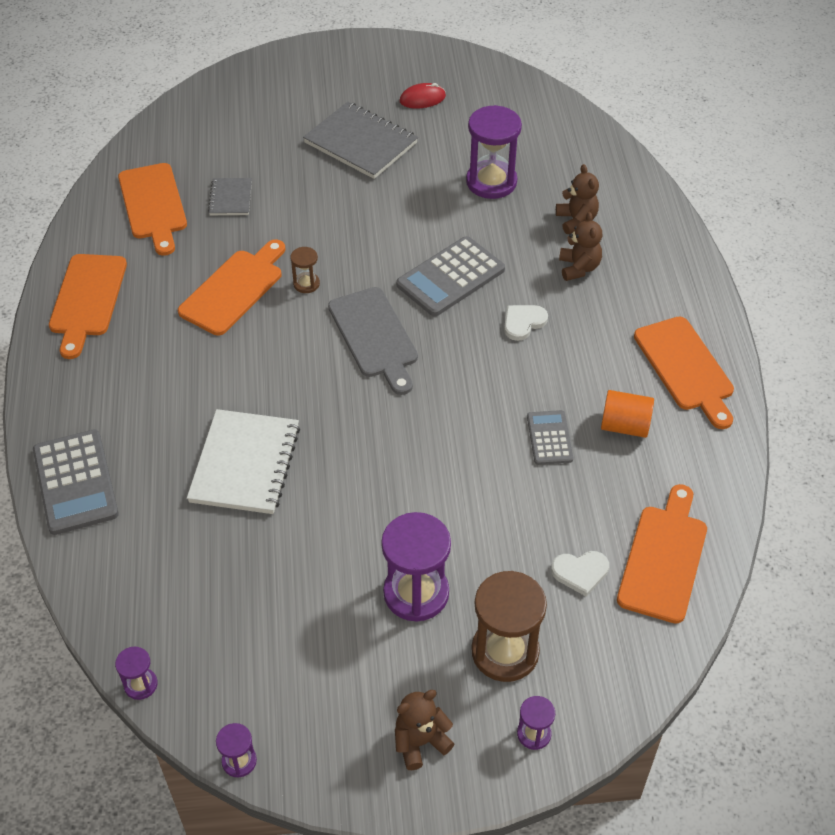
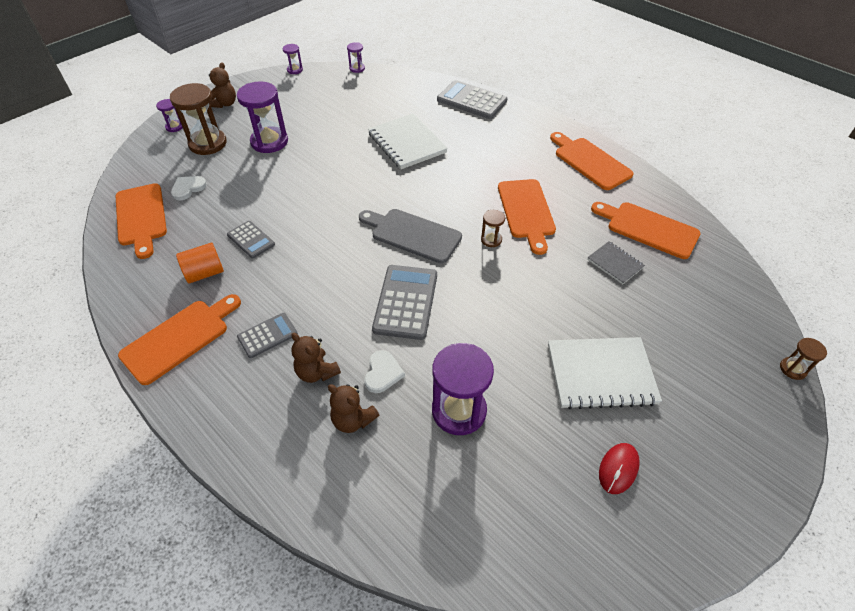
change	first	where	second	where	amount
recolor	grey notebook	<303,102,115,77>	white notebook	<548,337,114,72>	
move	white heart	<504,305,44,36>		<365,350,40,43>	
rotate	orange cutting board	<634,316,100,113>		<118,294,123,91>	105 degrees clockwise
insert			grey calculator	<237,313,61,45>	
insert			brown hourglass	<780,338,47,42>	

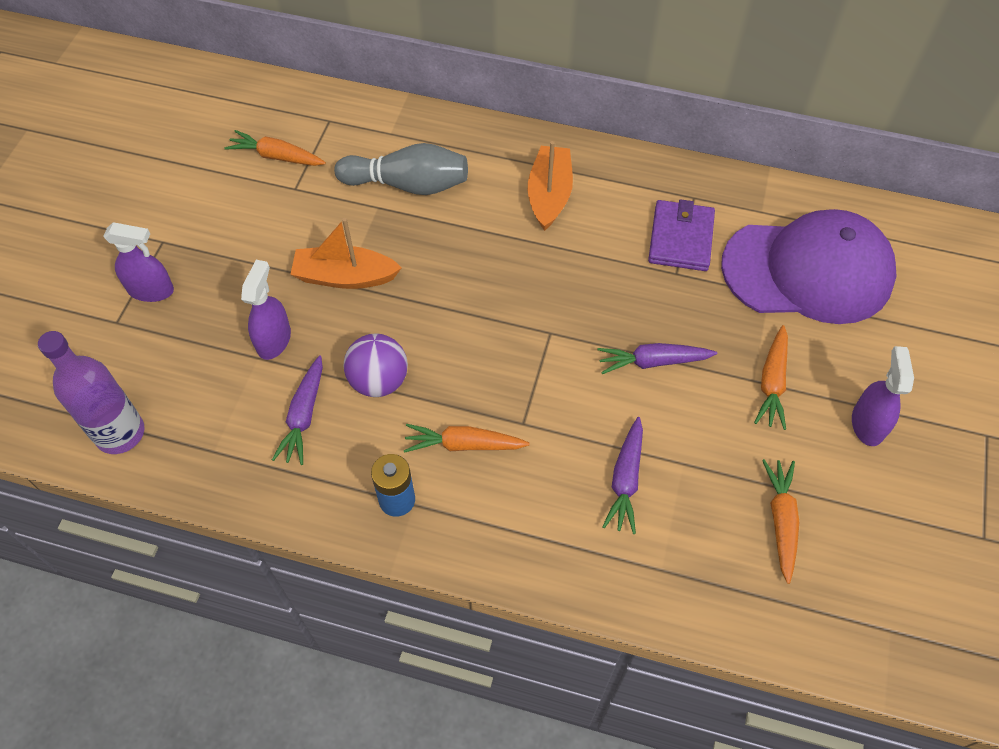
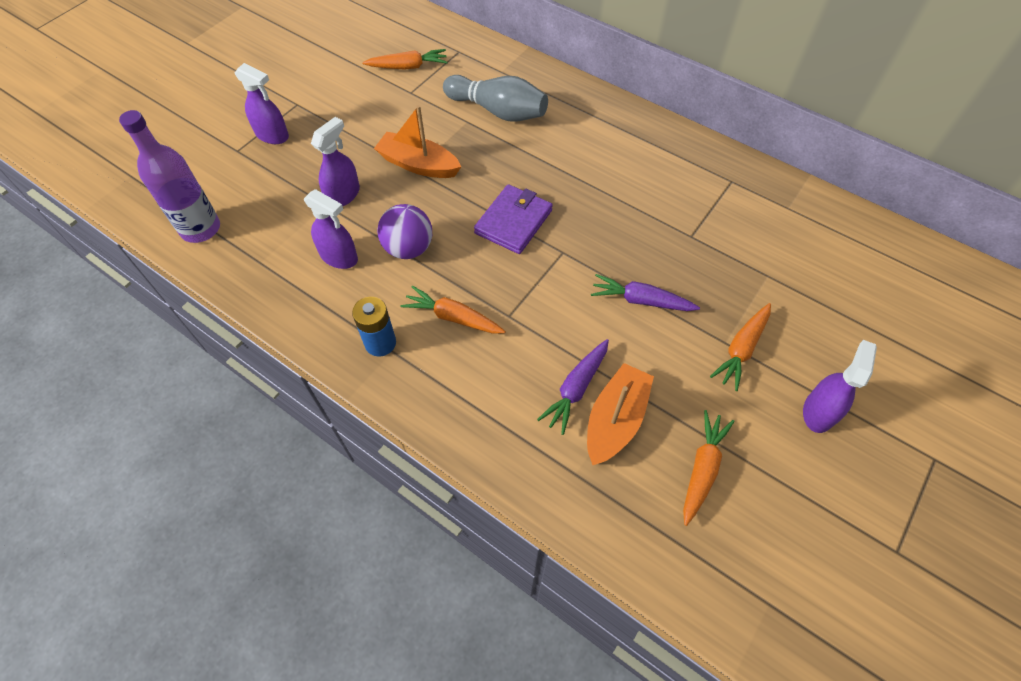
change	first	where	second	where	amount
rotate	orange carrot	<224,130,102,36>		<362,49,86,20>	135 degrees clockwise
move	orange boat	<528,141,45,90>		<587,363,67,102>	
move	purple wallet	<648,199,67,72>		<474,184,79,70>	
delete	purple cap	<721,209,176,115>			
replace	purple carrot	<272,355,51,110>	purple spray bottle	<304,189,54,80>	

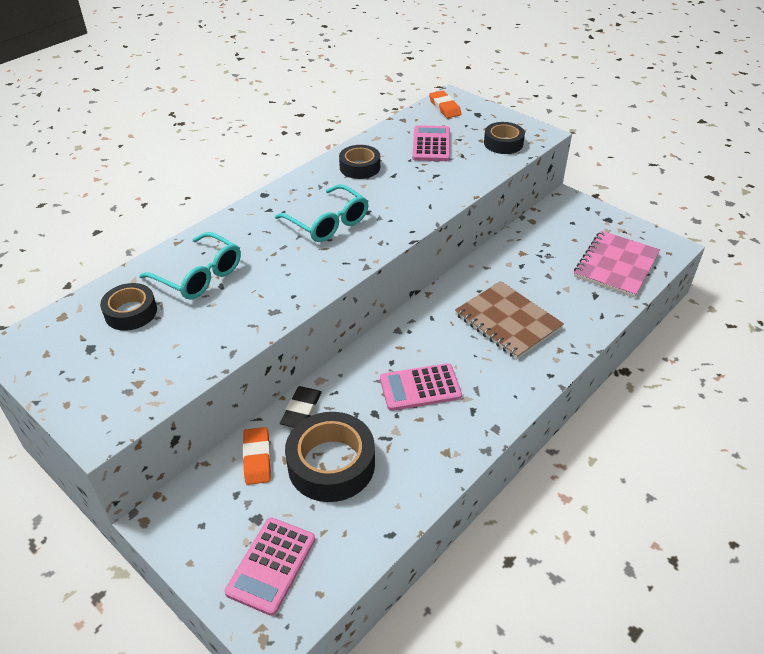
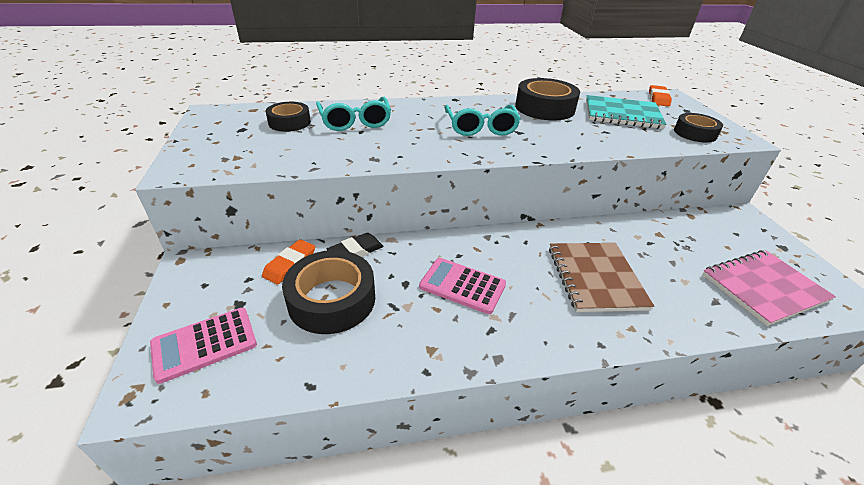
change	first	where	second	where	amount
replace	pink calculator	<412,125,38,36>	turquoise notebook	<586,95,80,34>	
resize	black tape	<339,145,41,34>		<515,78,65,43>	x1.63

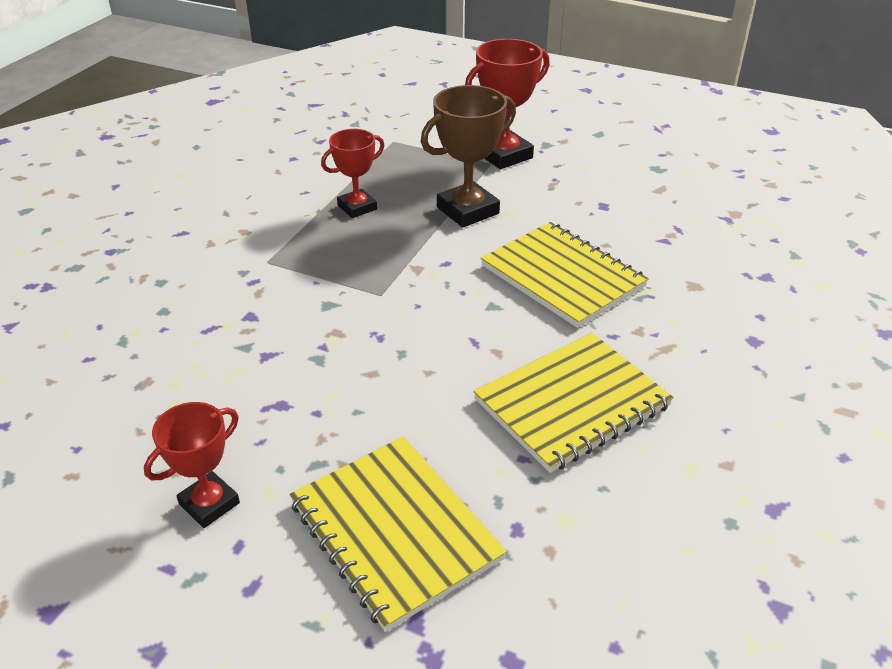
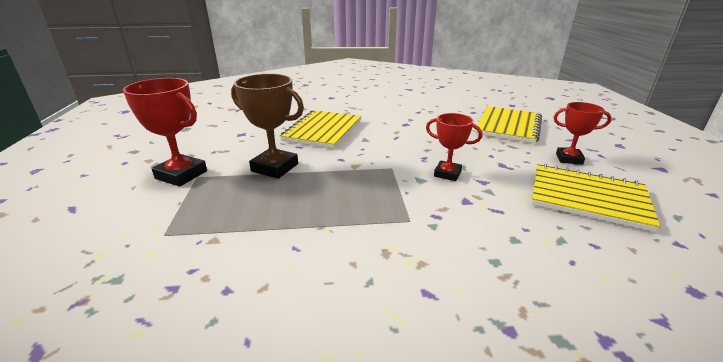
change	first	where	second	where	amount
move	red trophy	<321,129,63,89>		<426,113,56,68>	
move	yellow notebook	<474,333,200,140>		<532,164,128,68>	

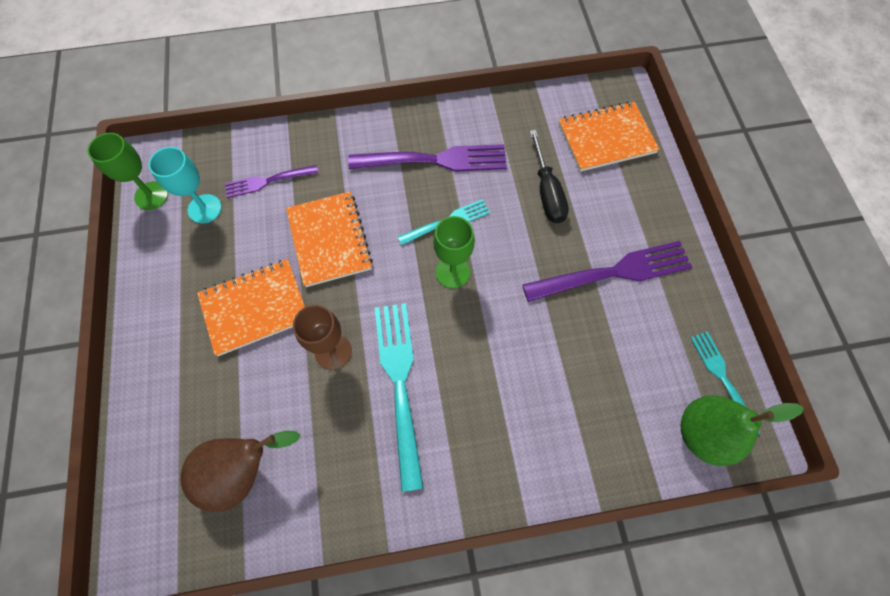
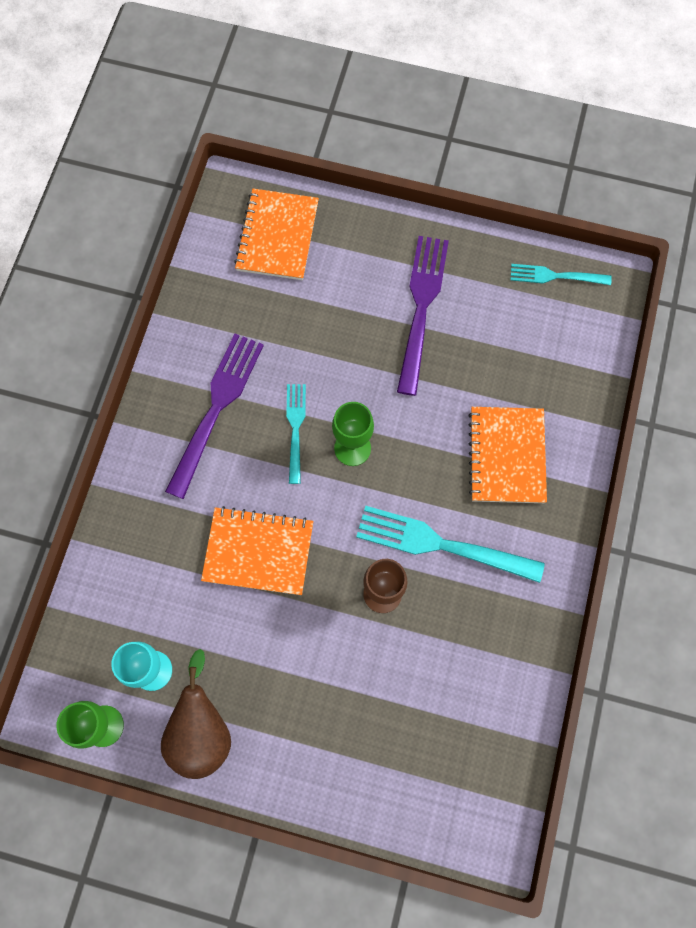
change	first	where	second	where	amount
delete	black screwdriver	<529,130,40,93>			
delete	purple fork	<225,165,93,33>			
move	orange notebook	<197,259,108,97>		<468,407,79,96>	
delete	green pear	<681,396,123,70>			
move	brown pear	<180,431,120,81>		<161,649,70,130>	

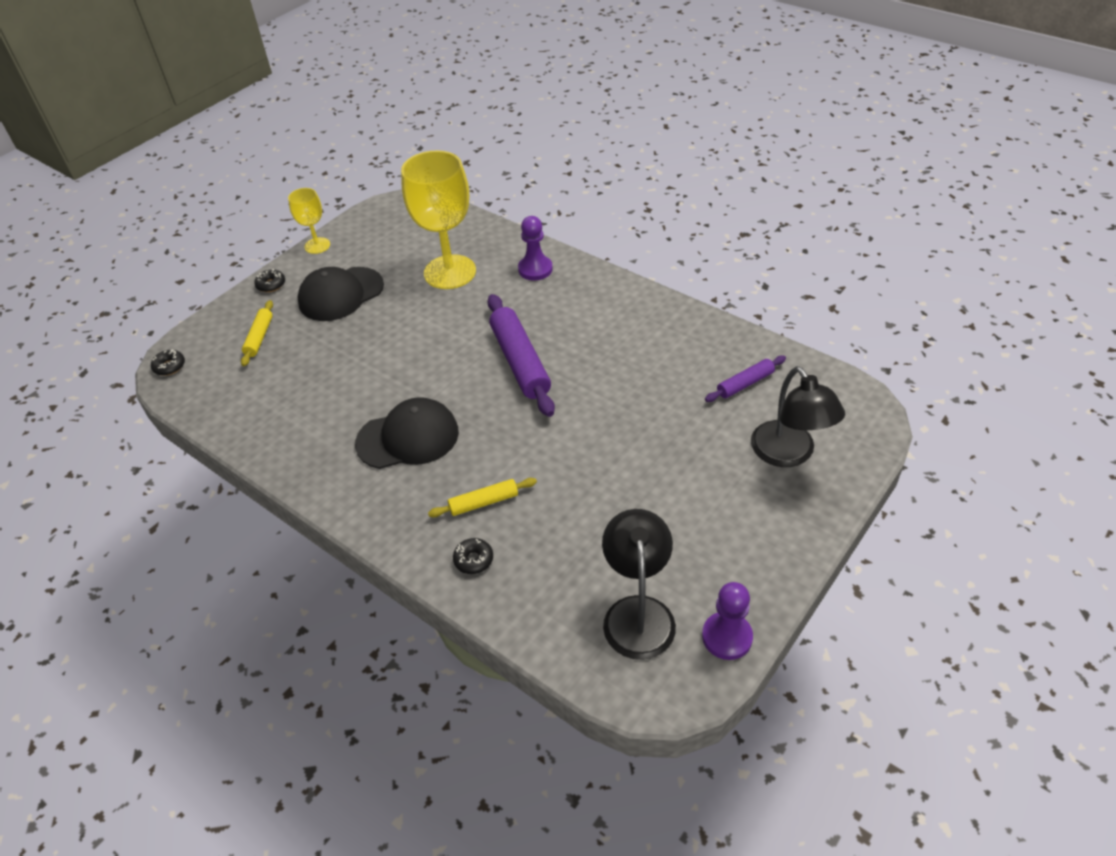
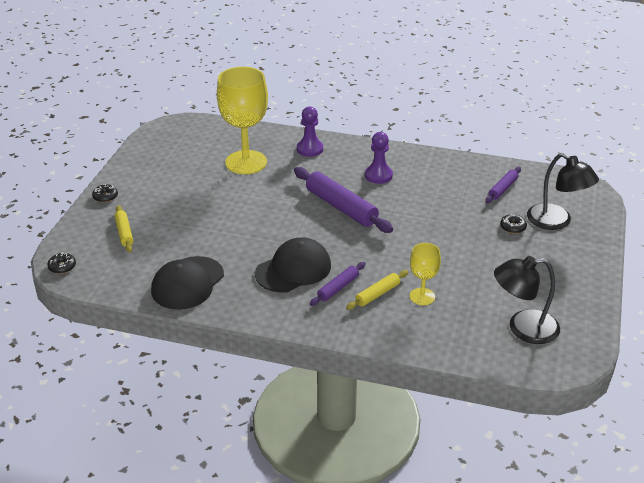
change	first	where	second	where	amount
move	yellow goblet	<288,188,42,66>		<410,243,31,62>	
move	black cap	<298,267,86,54>		<151,256,73,54>	
rotate	black lamp	<602,509,74,151>		<494,256,66,88>	75 degrees counterclockwise
move	black donut	<453,538,40,36>		<500,214,27,20>	
move	purple pawn	<702,582,51,78>		<365,132,28,52>	
insert			purple rolling pin	<310,262,56,44>	

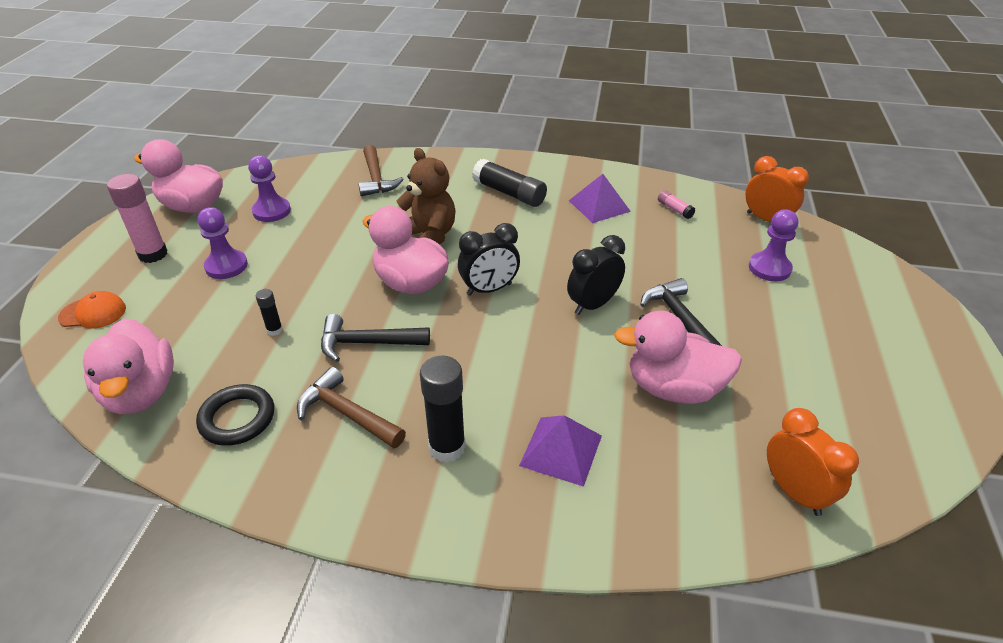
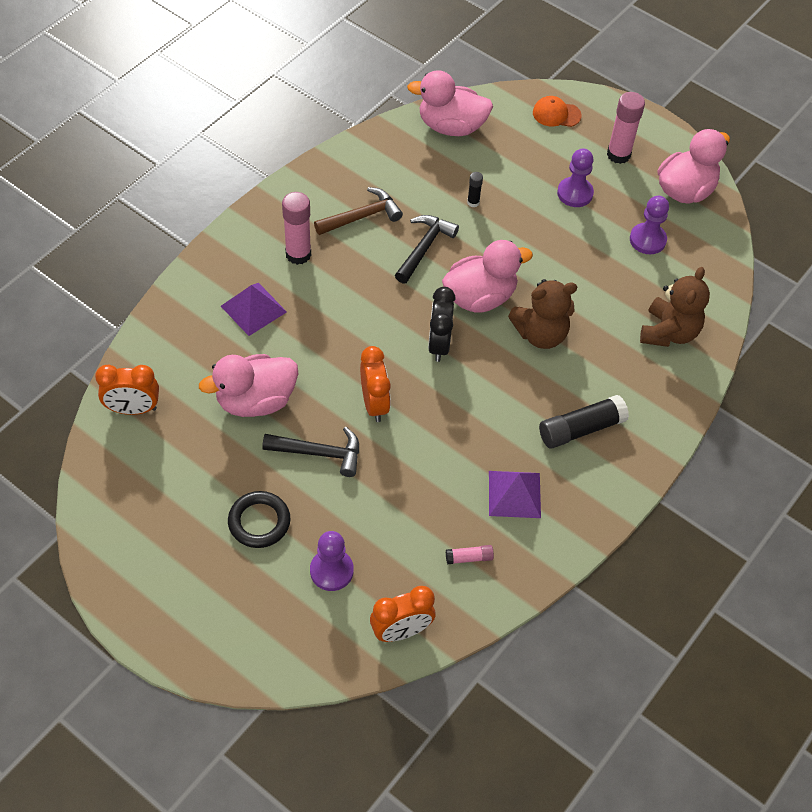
change	first	where	second	where	amount
replace	brown hammer	<358,145,46,51>	brown teddy bear	<640,267,70,80>	
recolor	black clock	<567,235,58,80>	orange clock	<360,346,31,76>	
rotate	orange cap	<58,291,68,38>		<533,96,49,31>	75 degrees clockwise
rotate	pink duck	<614,311,128,93>		<199,354,99,63>	150 degrees counterclockwise
recolor	black glue stick	<420,356,46,107>	pink glue stick	<282,192,29,73>	
move	black ring	<196,384,78,62>		<228,491,63,57>	

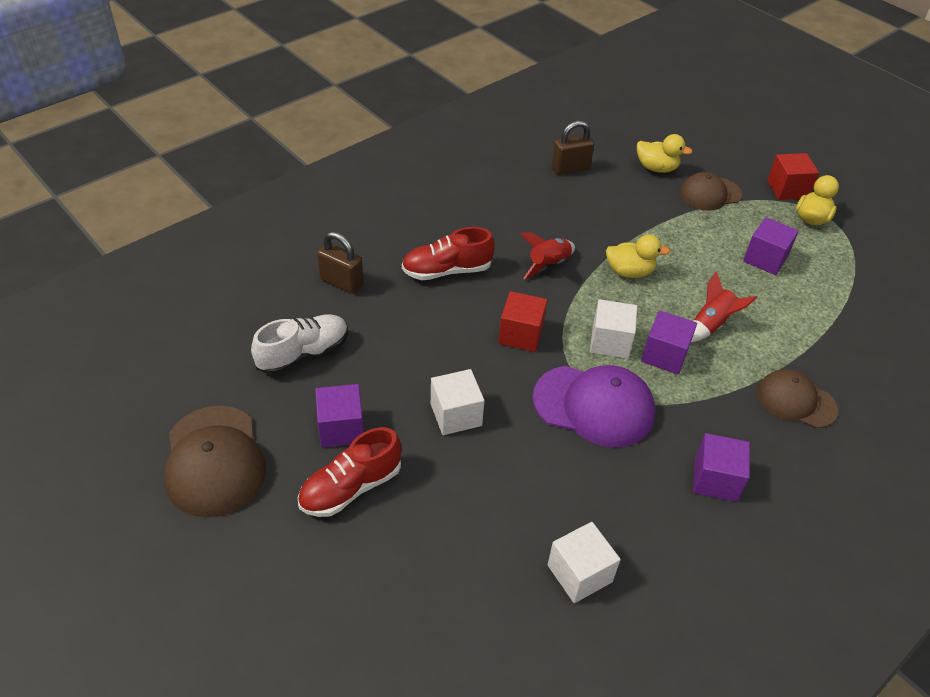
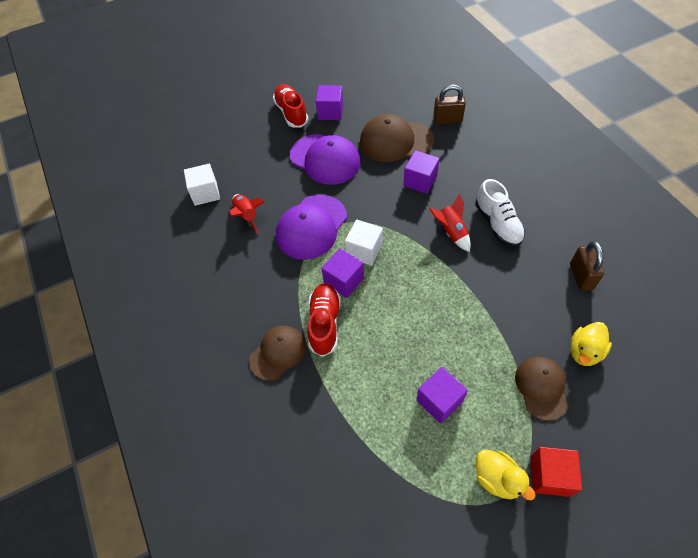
change	first	where	second	where	amount
move	red shoe	<402,227,92,53>		<307,283,34,74>	
rotate	brown padlock	<317,232,47,62>		<433,84,33,40>	45 degrees clockwise
delete	yellow duck	<606,234,64,44>			
move	red rocket	<691,271,66,71>		<230,194,35,40>	
delete	red cube	<498,291,50,61>			
move	white shoe	<251,314,97,61>		<475,179,50,68>	
replace	white cube	<431,369,54,66>	purple cap	<290,134,70,51>	
move	brown cap	<164,406,102,112>		<360,114,74,48>	
move	purple cube	<693,433,57,69>		<403,150,37,44>	

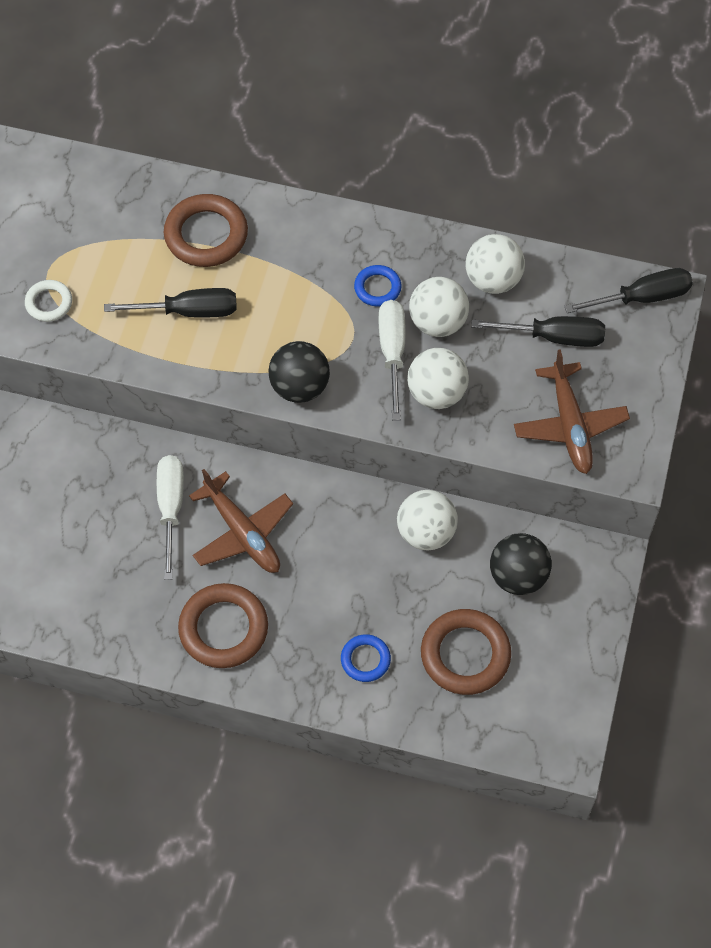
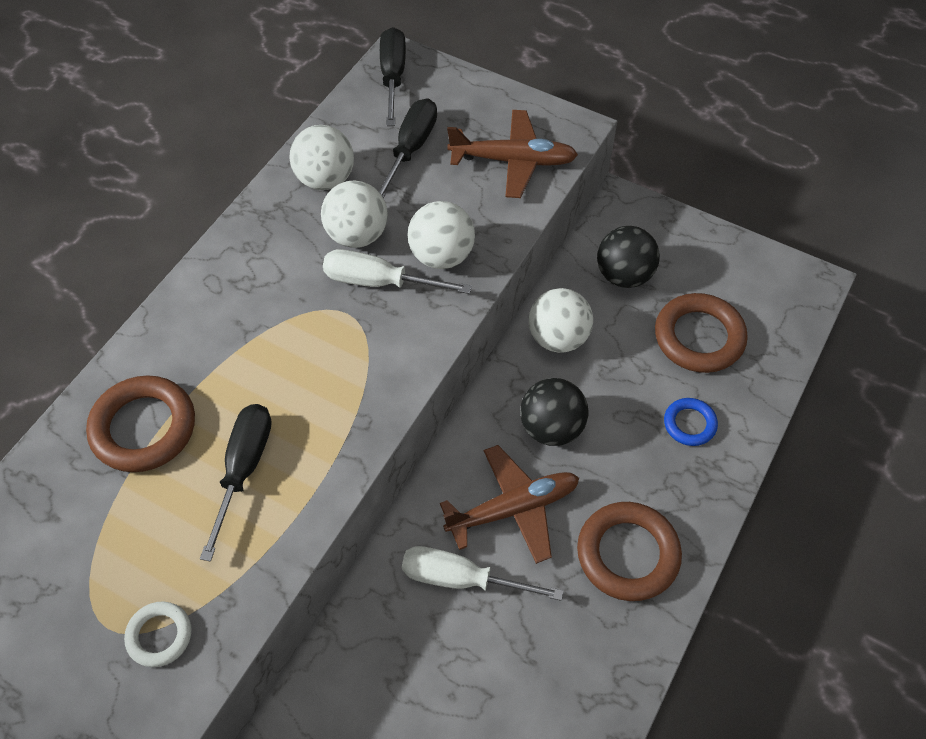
change	first	where	second	where	amount
delete	blue ring	<354,265,47,42>			
move	black ball	<269,341,61,62>		<520,378,69,68>	

